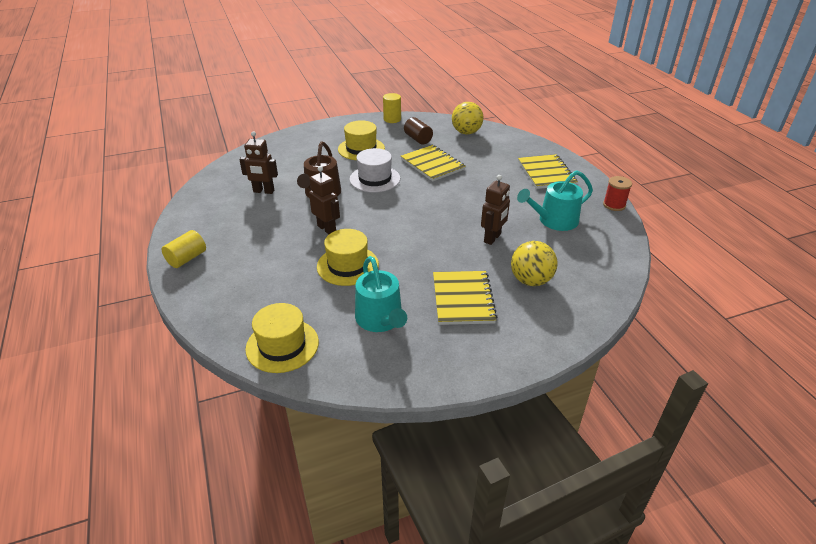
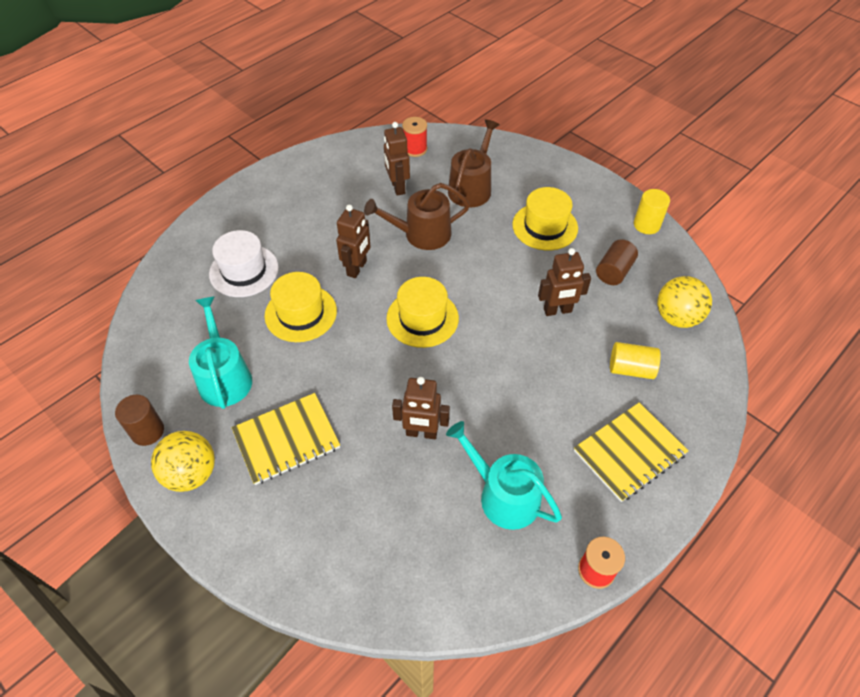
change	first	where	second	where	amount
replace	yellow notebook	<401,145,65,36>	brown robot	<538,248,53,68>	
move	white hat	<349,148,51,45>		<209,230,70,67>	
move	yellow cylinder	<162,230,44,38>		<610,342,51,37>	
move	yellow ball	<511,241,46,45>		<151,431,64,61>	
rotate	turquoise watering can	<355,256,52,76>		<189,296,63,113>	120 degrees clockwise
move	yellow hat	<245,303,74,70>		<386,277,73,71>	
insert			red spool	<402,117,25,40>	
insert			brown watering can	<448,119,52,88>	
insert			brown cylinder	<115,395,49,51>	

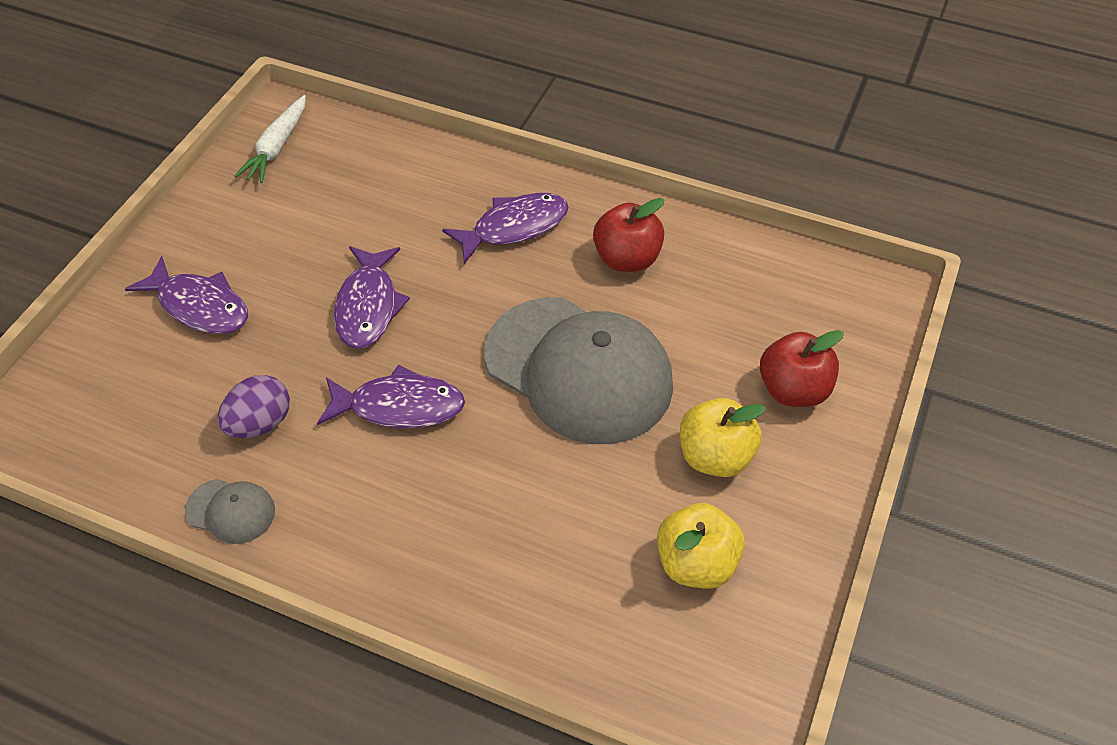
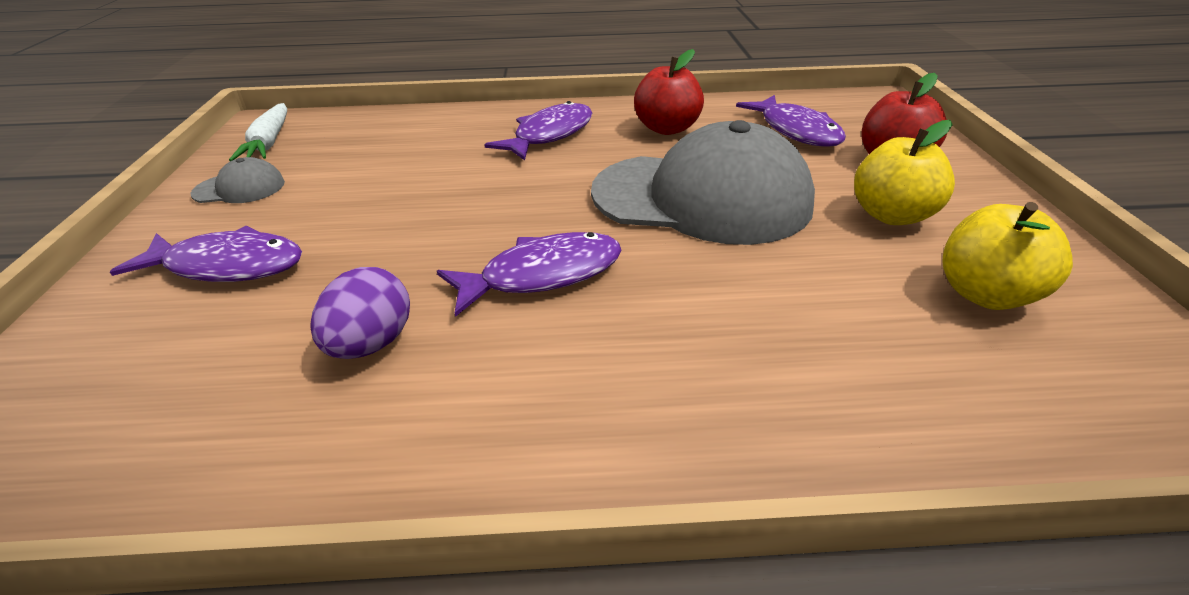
change	first	where	second	where	amount
move	purple fish	<334,246,76,103>		<736,95,110,52>	
move	grey cap	<185,479,90,65>		<190,157,95,46>	

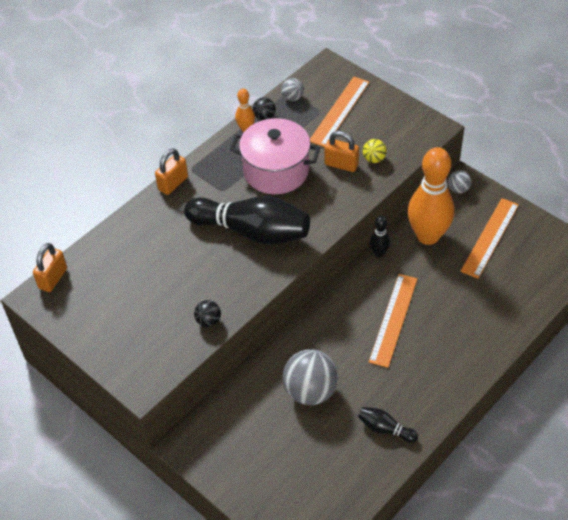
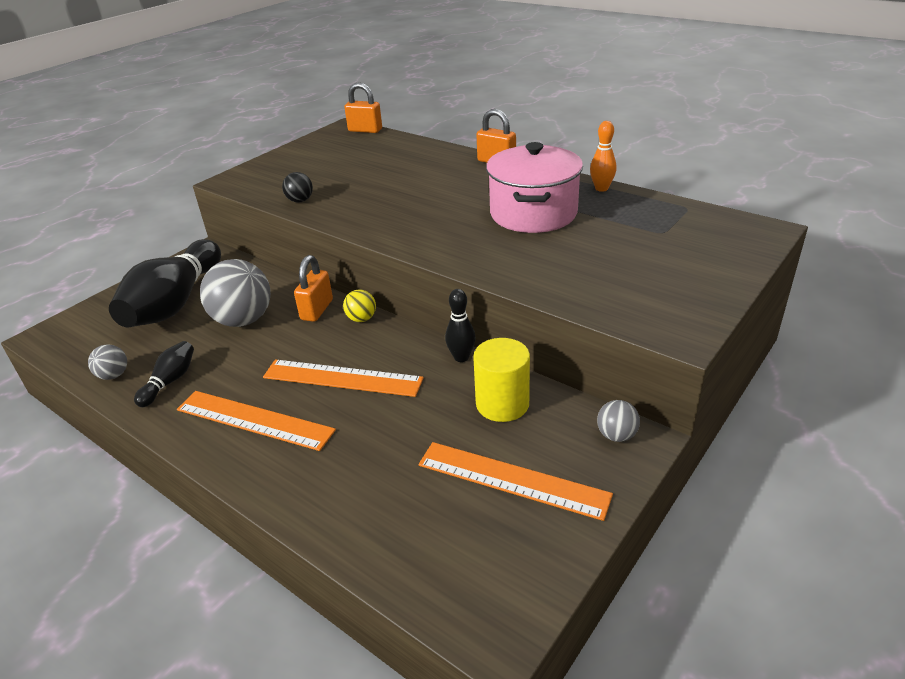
change	first	where	second	where	amount
move	orange ruler	<310,77,60,70>		<177,391,159,60>	
move	grey ball	<281,78,23,23>		<88,344,39,36>	
delete	black ball	<253,97,23,23>			
move	orange padlock	<325,131,34,41>		<294,255,39,67>	
move	yellow ball	<363,139,24,24>		<343,290,33,32>	
replace	orange bowling pin	<408,147,46,98>	yellow cylinder	<473,338,57,84>	
move	black bowling pin	<184,196,126,49>		<109,239,112,89>	

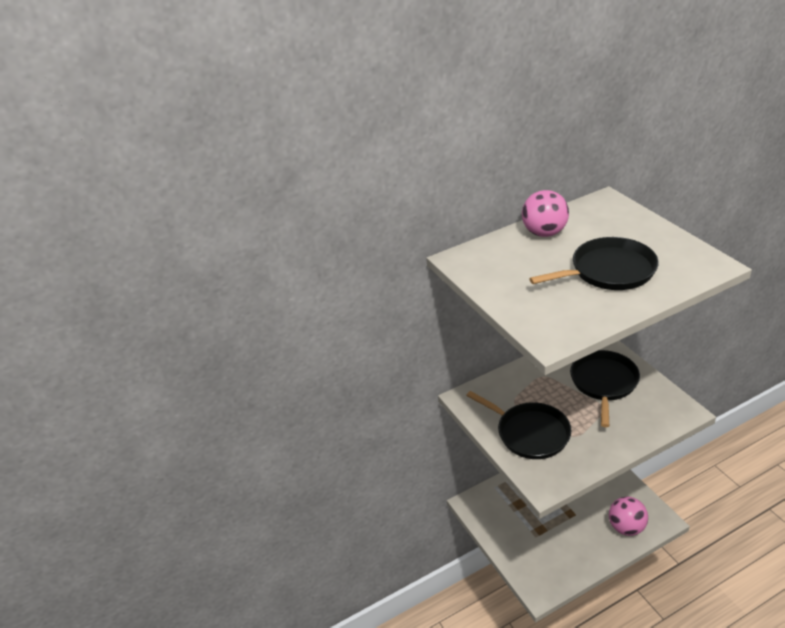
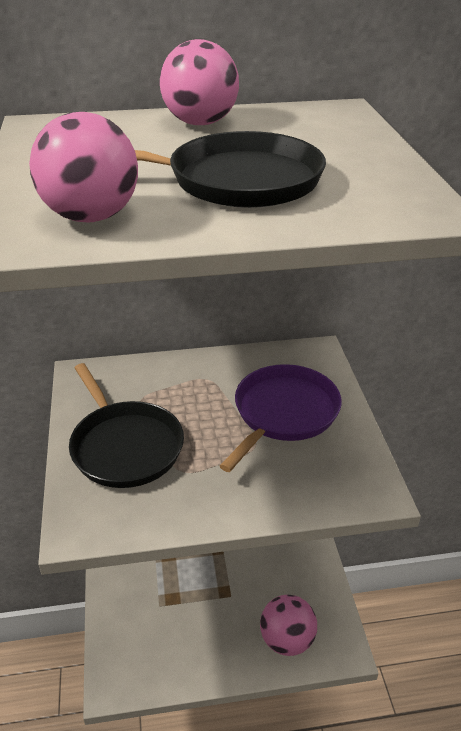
change	first	where	second	where	amount
recolor	black pan	<570,350,70,77>	purple pan	<220,364,122,108>	
insert			pink ball	<29,112,109,110>	

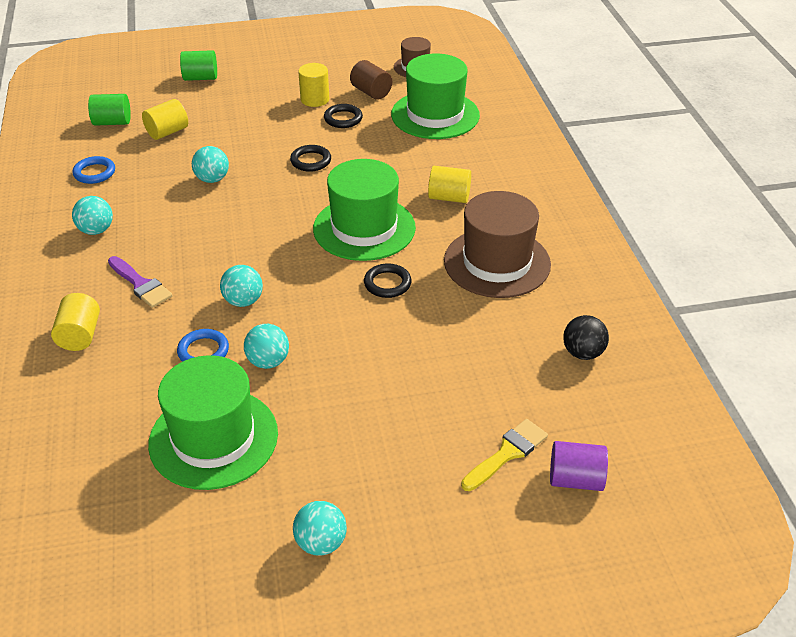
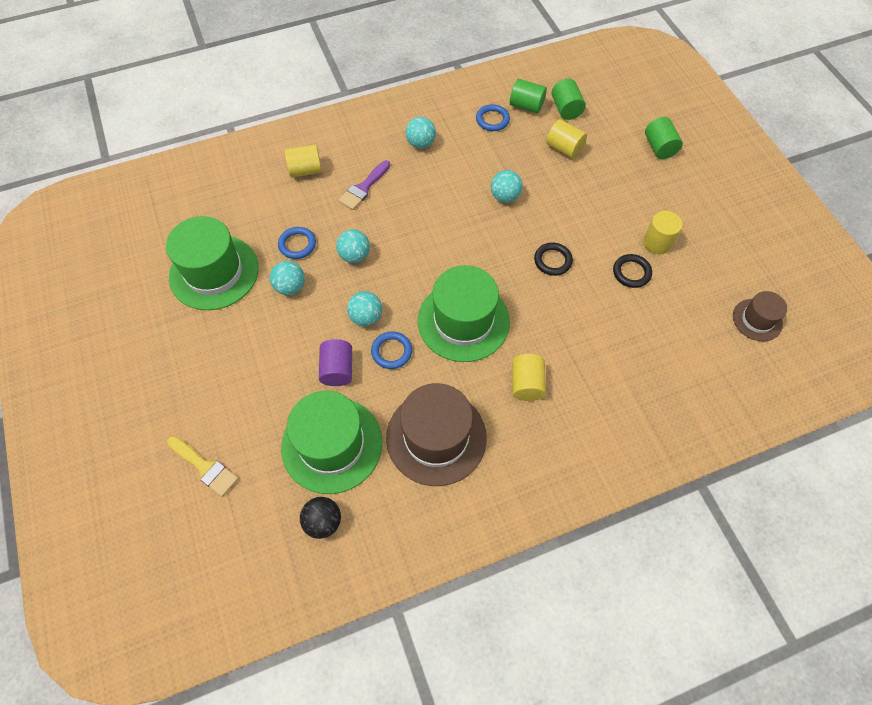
change	first	where	second	where	amount
move	green hat	<391,53,89,86>		<281,391,102,103>	
delete	brown cylinder	<350,60,42,40>			
recolor	black ring	<364,263,48,35>	blue ring	<371,332,41,37>	
move	purple cylinder	<550,441,58,50>		<319,339,33,47>	
move	turquoise ball	<293,501,54,55>		<347,291,35,35>	
insert			green cylinder	<510,79,37,34>	

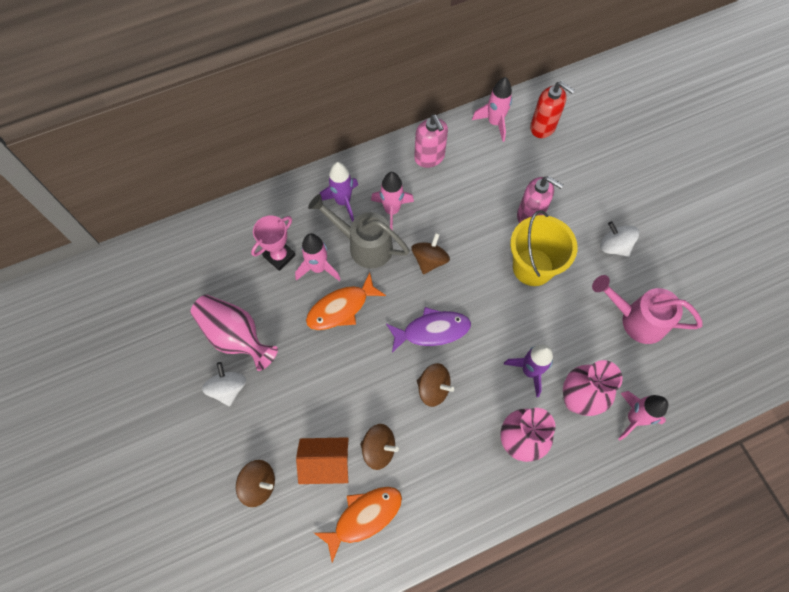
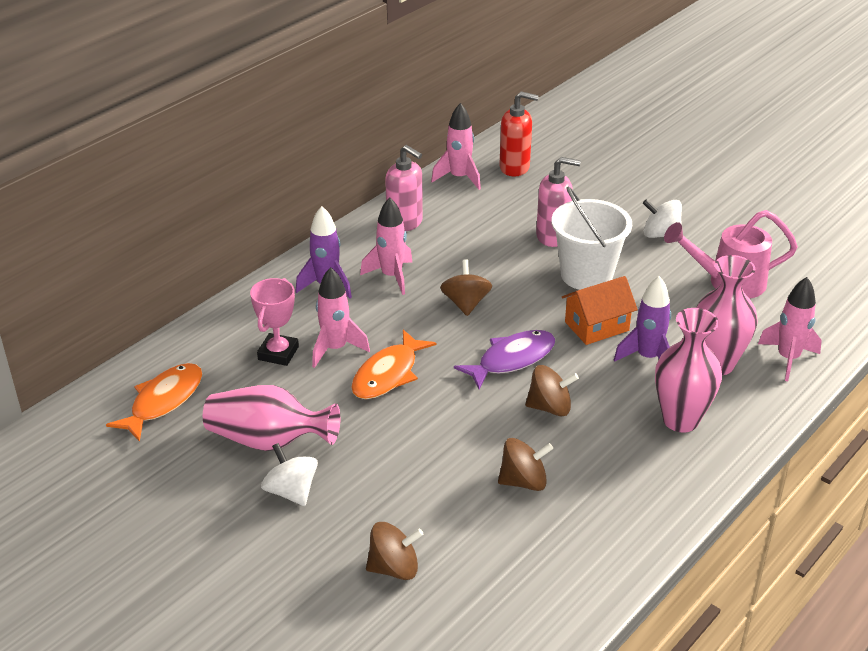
change	first	where	second	where	amount
delete	grey watering can	<308,194,102,75>			
recolor	yellow bucket	<510,210,67,76>	white bucket	<552,186,80,104>	
move	orange house	<296,437,53,47>		<562,276,76,69>	
move	orange fish	<314,487,88,76>		<106,363,96,79>	

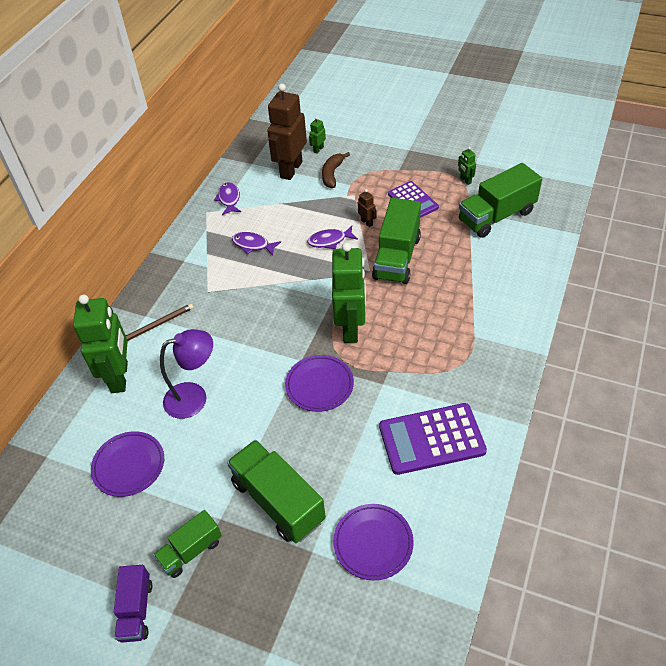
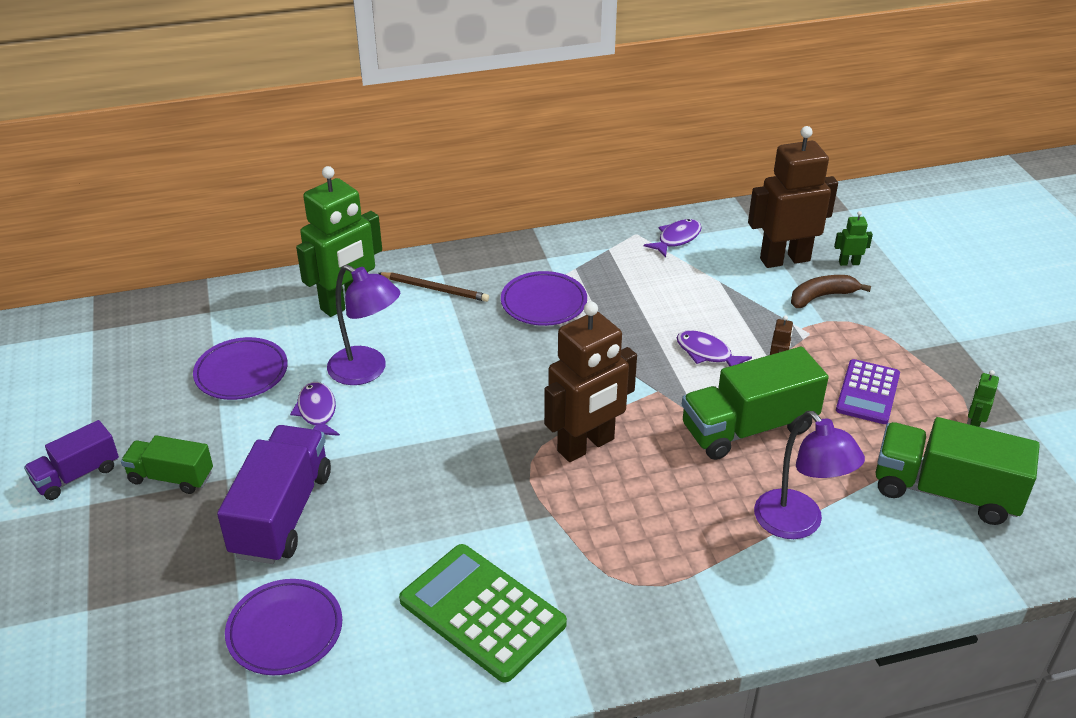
change	first	where	second	where	amount
move	purple fish	<232,232,49,24>		<290,382,50,54>	
recolor	green robot	<332,242,34,101>	brown robot	<544,302,93,160>	
move	purple plate	<285,355,69,57>		<501,271,86,55>	
recolor	purple calculator	<379,403,108,72>	green calculator	<399,544,168,139>	
recolor	green truck	<227,440,99,103>	purple truck	<217,425,114,139>	
insert			purple lamp	<754,411,111,128>	

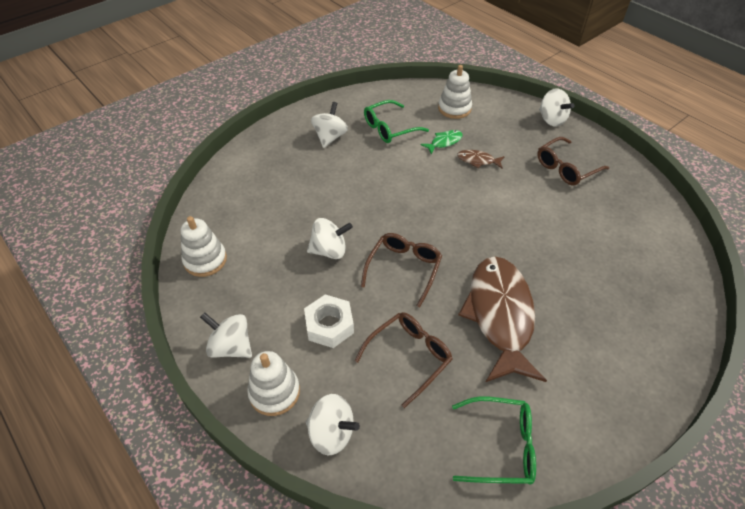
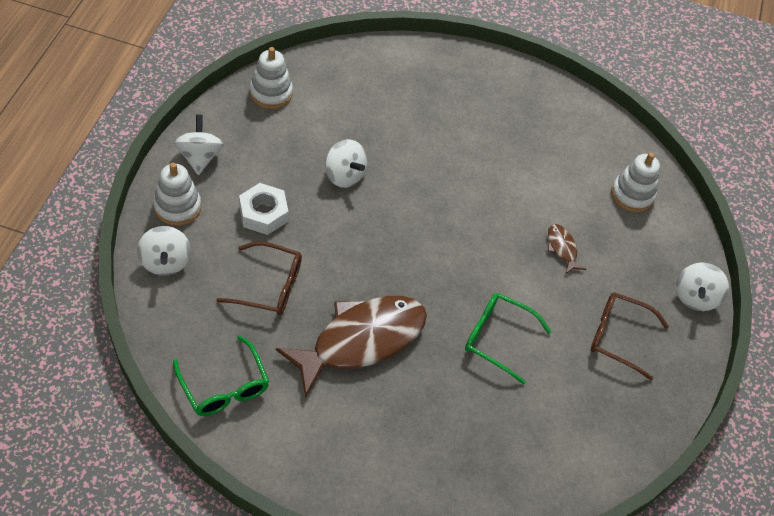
change	first	where	second	where	amount
move	green glasses	<364,100,65,43>		<465,293,86,91>	
delete	white spinning top	<311,102,37,46>			
delete	green fish	<421,130,42,24>			
delete	brown glasses	<361,233,81,74>			

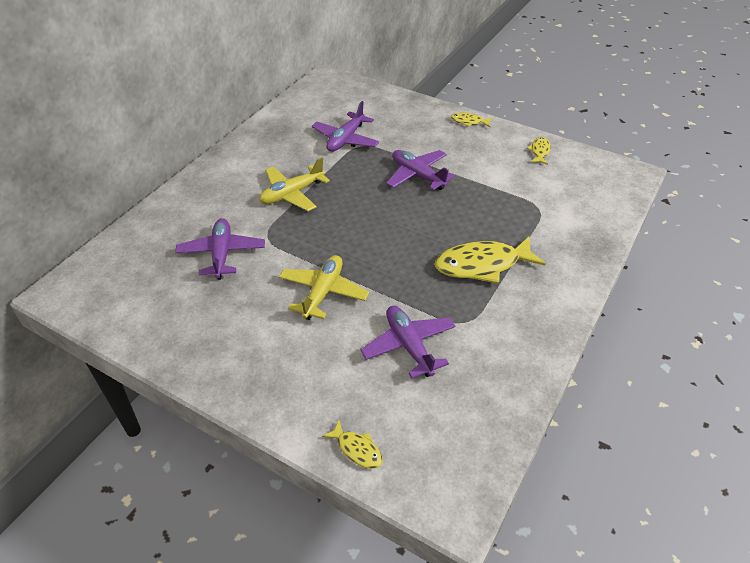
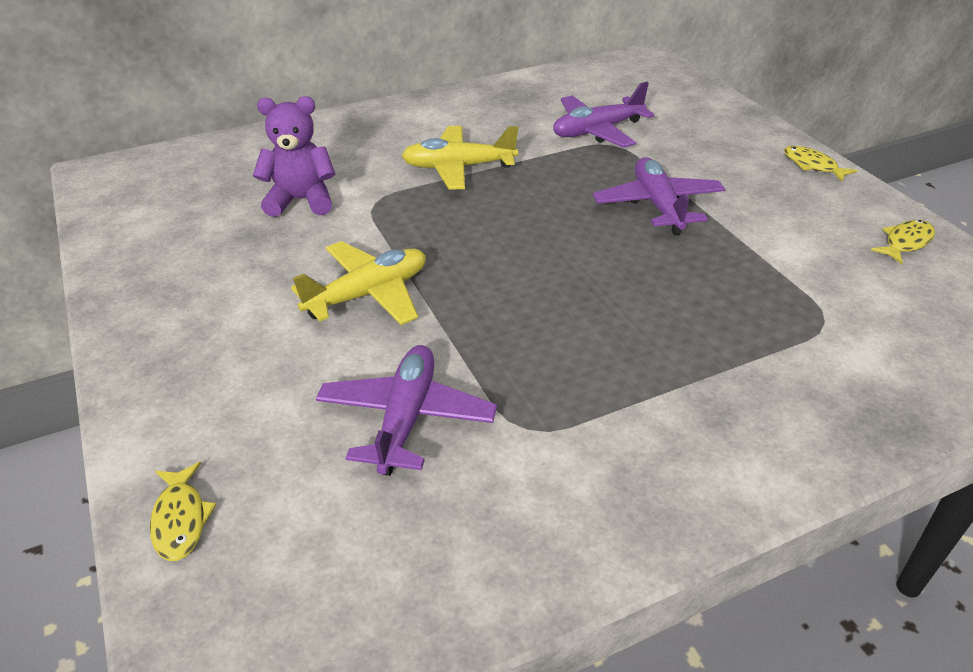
change	first	where	second	where	amount
replace	purple plane	<175,218,90,62>	purple teddy bear	<253,96,82,121>	
delete	yellow fish	<435,237,110,47>			

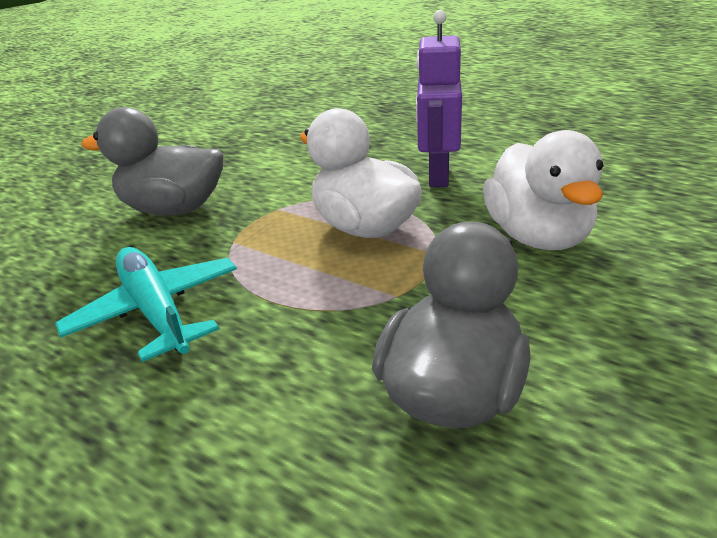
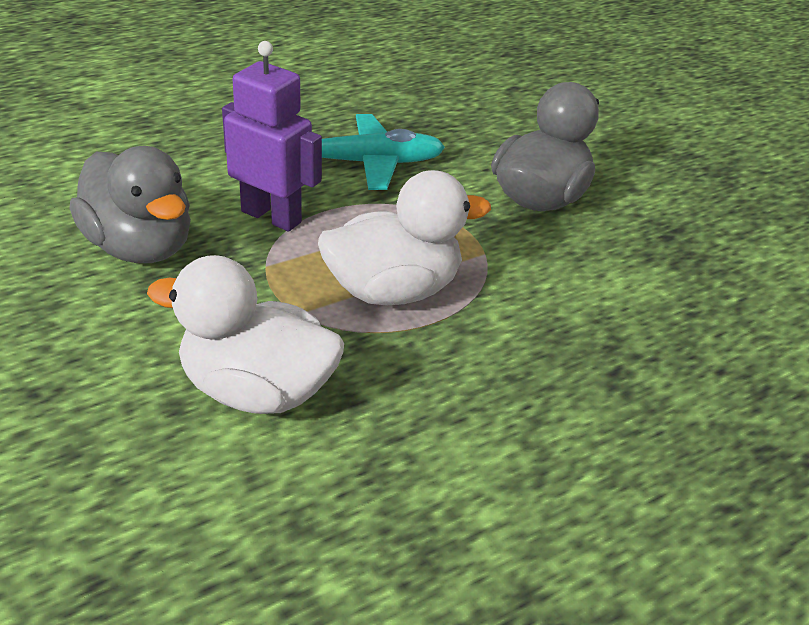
change	first	where	second	where	amount
move	purple robot	<416,10,46,177>		<222,41,100,191>	

